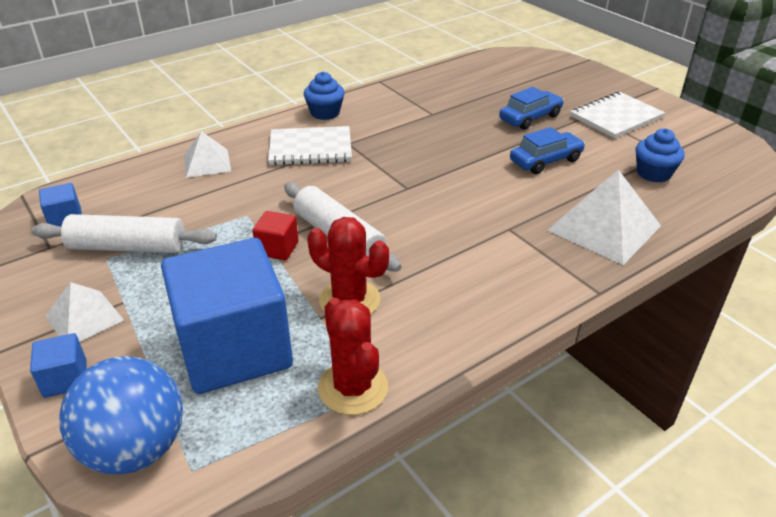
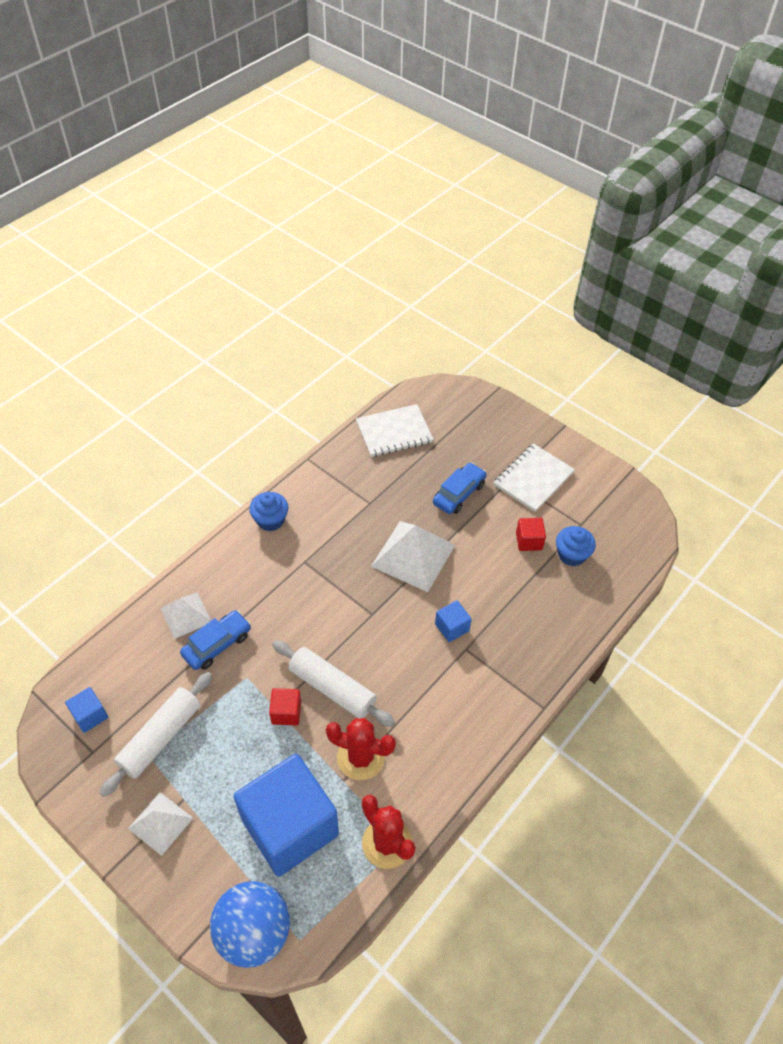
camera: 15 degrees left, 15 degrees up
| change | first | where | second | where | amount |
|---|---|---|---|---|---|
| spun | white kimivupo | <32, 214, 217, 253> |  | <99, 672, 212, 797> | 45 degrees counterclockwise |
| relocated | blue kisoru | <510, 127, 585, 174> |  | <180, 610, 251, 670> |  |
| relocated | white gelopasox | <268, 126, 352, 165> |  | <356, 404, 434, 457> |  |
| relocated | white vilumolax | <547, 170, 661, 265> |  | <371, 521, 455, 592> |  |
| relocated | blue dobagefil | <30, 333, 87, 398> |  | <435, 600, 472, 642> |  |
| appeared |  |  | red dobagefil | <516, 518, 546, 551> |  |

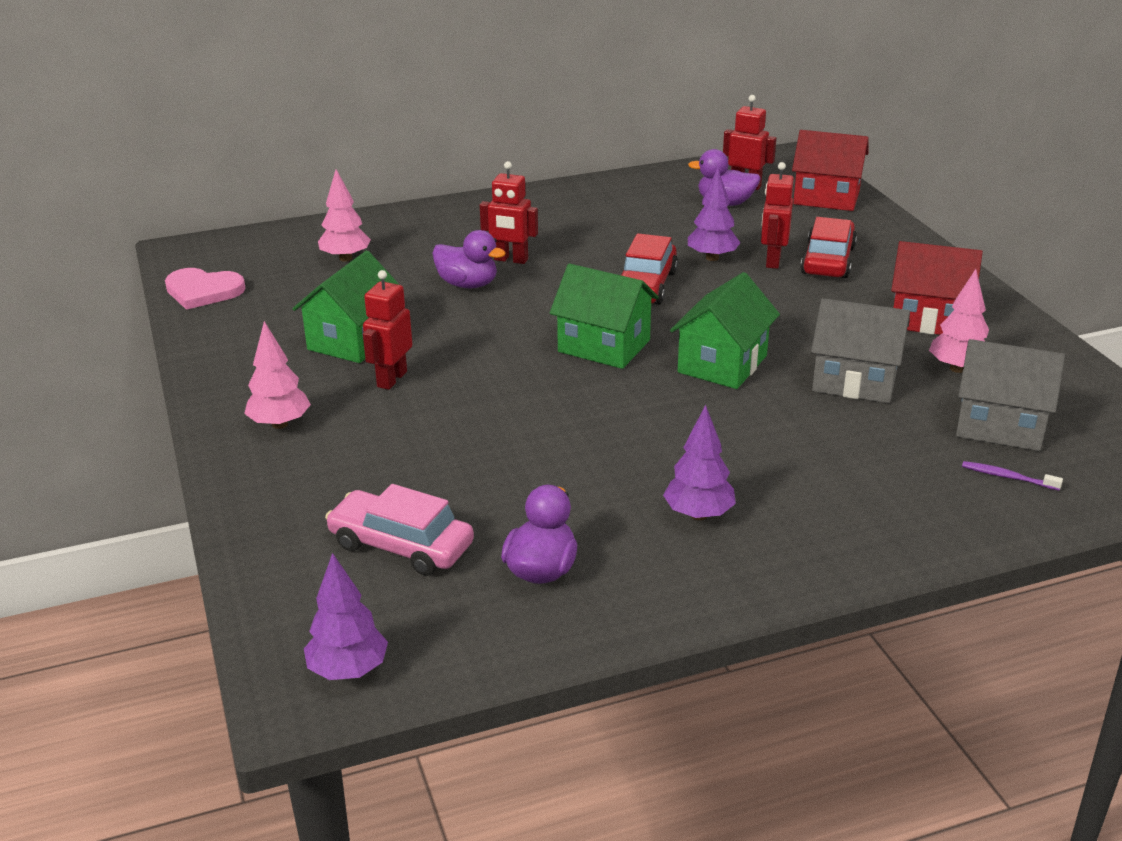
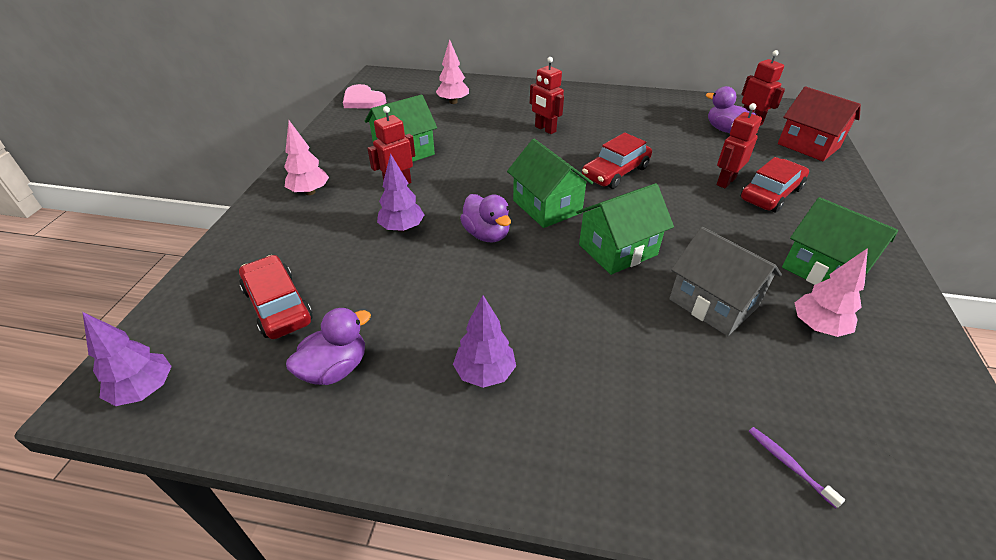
camera: 30 degrees right, 10 degrees up
| change | first | where | second | where | amount |
|---|---|---|---|---|---|
| colour | pink kisoru | <325, 484, 474, 576> | red kisoru | <239, 255, 313, 339> |  |
| relocated | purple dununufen | <688, 168, 740, 261> |  | <377, 153, 424, 232> |  |
| relocated | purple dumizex | <432, 230, 506, 288> |  | <460, 194, 511, 242> |  |
| colour | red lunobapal | <891, 241, 983, 335> | green lunobapal | <782, 197, 898, 285> |  |
| missing | grey lunobapal | <956, 339, 1065, 451> |  |  |  |

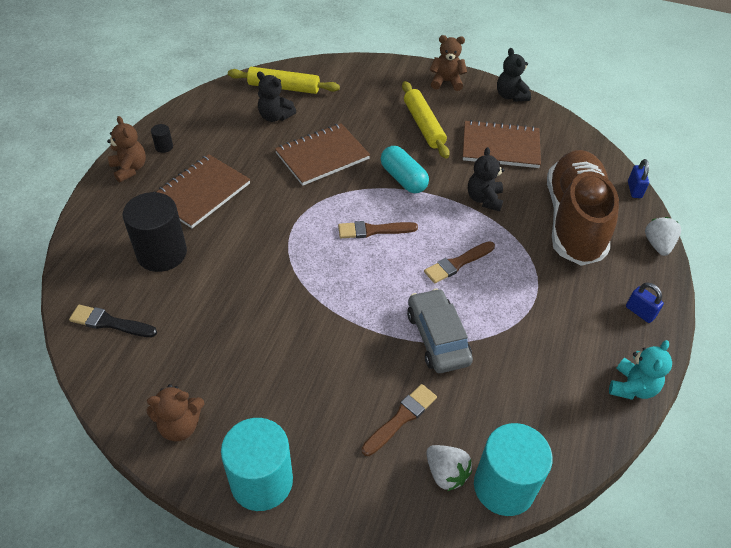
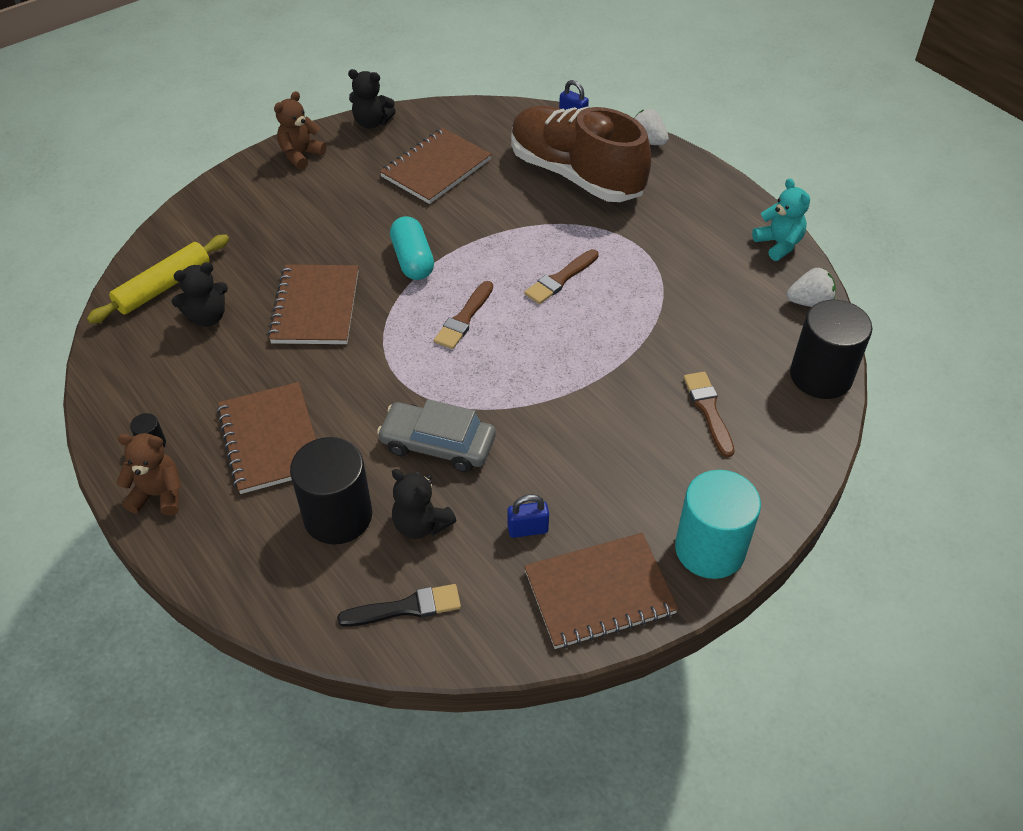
camera: 55 degrees left, 0 degrees up
| change | first | where | second | where | amount |
|---|---|---|---|---|---|
| spun | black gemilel | <69, 305, 157, 337> |  | <337, 584, 461, 627> | 150 degrees counterclockwise |
| relocated | grey kisoru | <407, 288, 473, 373> |  | <377, 399, 496, 472> |  |
| spun | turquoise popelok | <381, 146, 429, 193> |  | <390, 216, 434, 280> | 75 degrees clockwise |
| relocated | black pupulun | <468, 147, 504, 212> |  | <392, 469, 457, 539> |  |
| relocated | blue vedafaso | <626, 282, 664, 323> |  | <507, 494, 549, 538> |  |
| spun | brown gemilel | <424, 241, 495, 283> |  | <524, 249, 599, 304> | 45 degrees clockwise |
| exchanged | brown pupulun | <146, 384, 204, 441> | brown gelopasox | <524, 533, 678, 649> |  |
| relocated | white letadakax | <426, 445, 472, 491> |  | <786, 268, 836, 307> |  |
| colour | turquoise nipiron | <474, 423, 553, 516> | black nipiron | <790, 300, 872, 399> |  |
| missing | yellow kimivupo | <402, 81, 450, 159> |  |  |  |

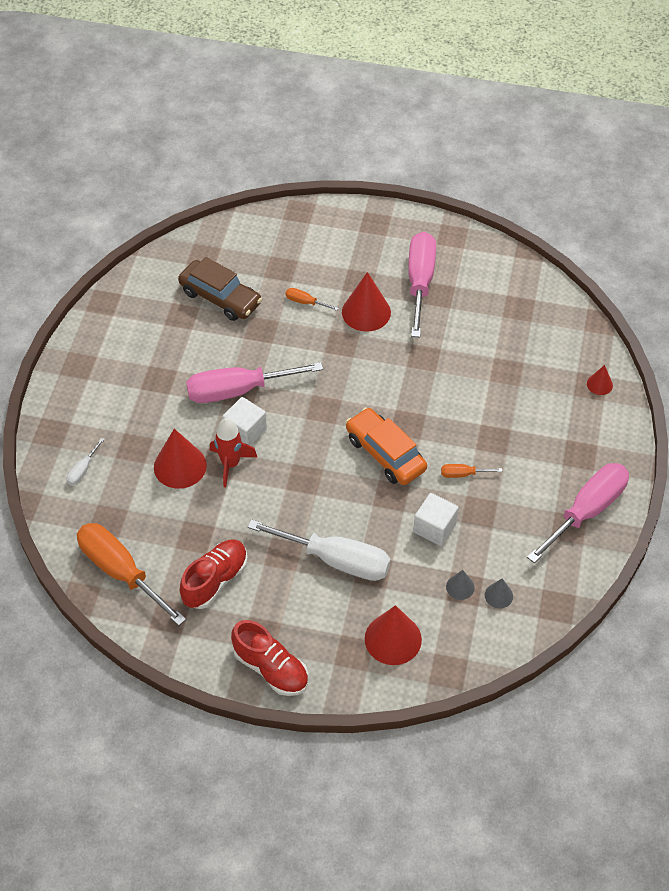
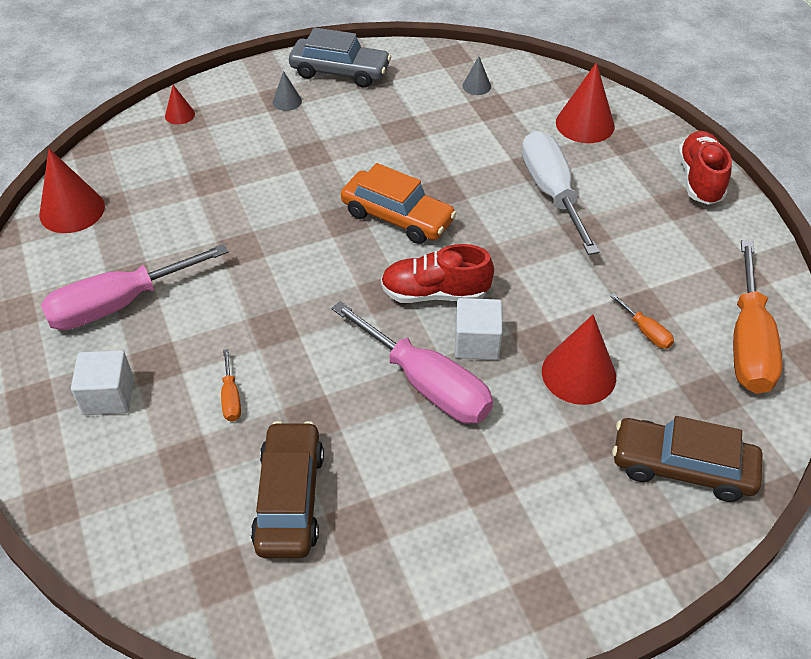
camera: 125 degrees left, 5 degrees down
| change | first | where | second | where | amount |
|---|---|---|---|---|---|
| relocated | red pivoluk | <342, 272, 391, 332> |  | <39, 149, 105, 233> |  |
| relocated | white dobagefil | <413, 493, 459, 546> |  | <71, 350, 134, 415> |  |
| relocated | grey pivoluk | <446, 570, 475, 600> |  | <273, 71, 302, 111> |  |
| exchanged | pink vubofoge | <527, 463, 629, 563> | grey kisoru | <289, 27, 391, 88> |  |
| spun | orange kisoru | <346, 407, 427, 485> |  | <341, 163, 457, 244> | 75 degrees counterclockwise |
| relocated | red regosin | <180, 539, 248, 609> |  | <381, 244, 494, 303> |  |
| relocated | orange vubofoge | <441, 464, 502, 478> |  | <609, 293, 674, 349> |  |
| exchanged | white vubofoge | <66, 438, 105, 485> | brown kisoru | <612, 416, 762, 502> |  |
| missing | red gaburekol | <210, 418, 257, 487> |  |  |  |

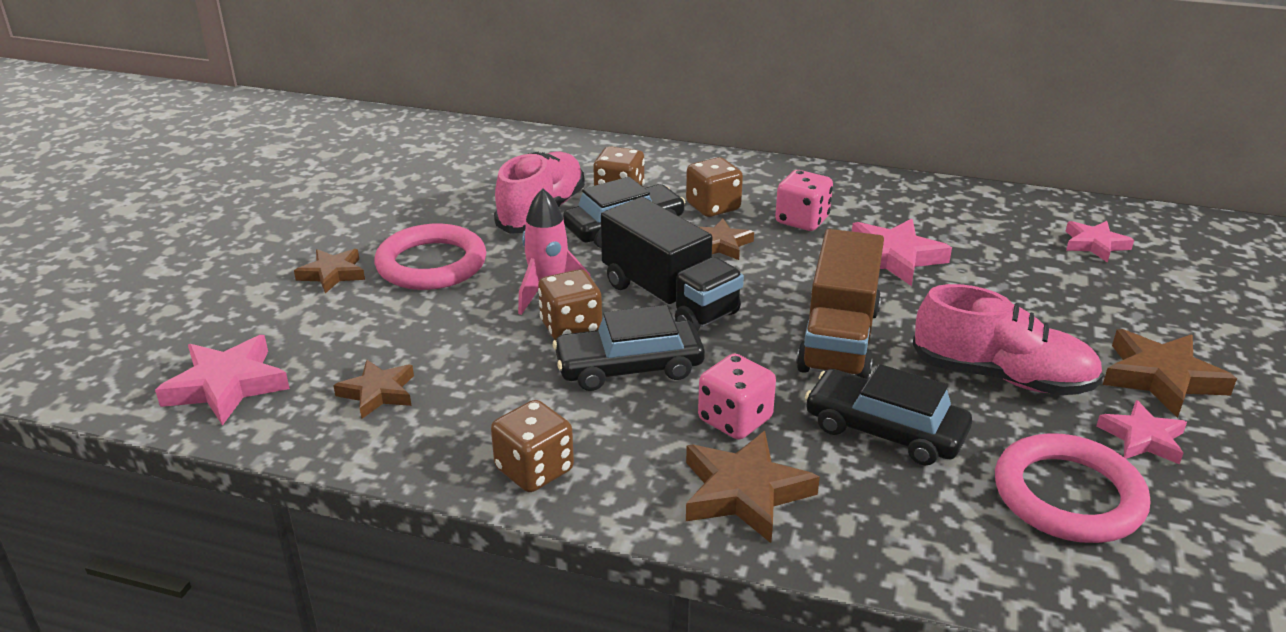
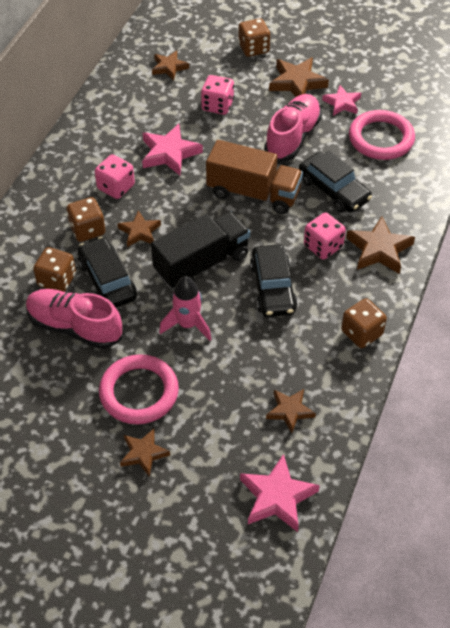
camera: 85 degrees left, 20 degrees up
| change | first | where | second | where | amount |
|---|---|---|---|---|---|
| colour | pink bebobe | <1066, 221, 1134, 263> | brown bebobe | <152, 51, 189, 80> |  |
| appeared |  |  | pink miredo | <201, 75, 234, 115> |  |
| relocated | brown miredo | <538, 269, 602, 340> |  | <238, 18, 270, 57> |  |
| spun | black kisoru | <805, 364, 972, 466> |  | <299, 151, 372, 213> | 75 degrees counterclockwise |

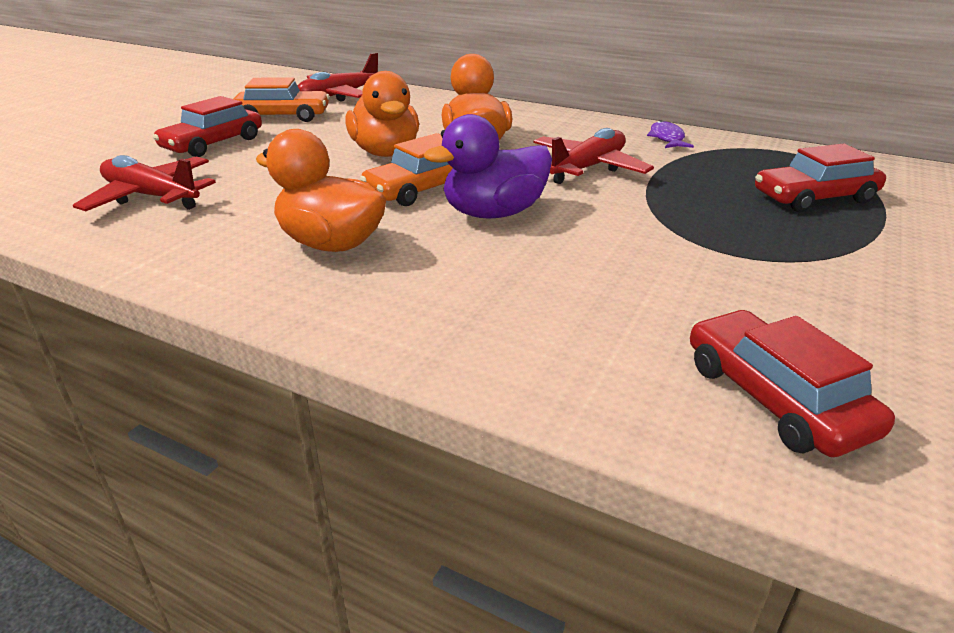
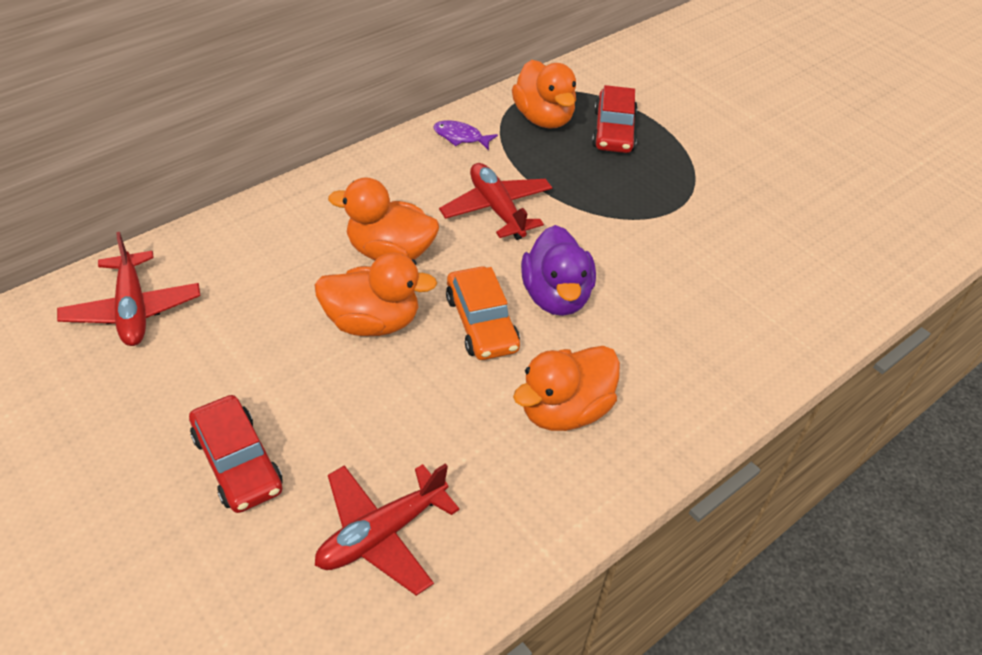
camera: 70 degrees left, 15 degrees up
| change | first | where | second | where | amount |
|---|---|---|---|---|---|
| appeared |  |  | orange dumizex | <512, 60, 576, 129> |  |
| missing | orange kisoru | <234, 77, 330, 122> |  |  |  |
| missing | red kisoru | <690, 310, 895, 457> |  |  |  |

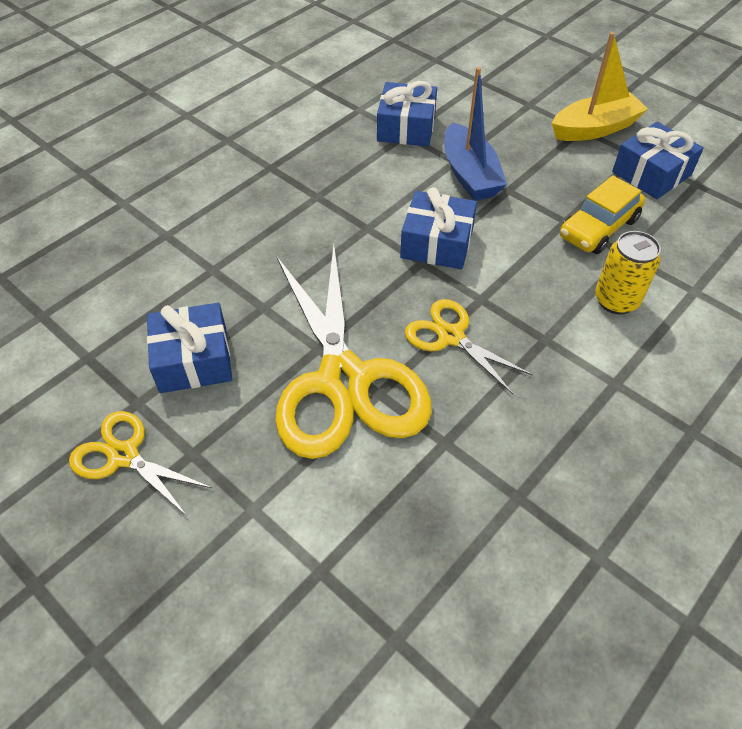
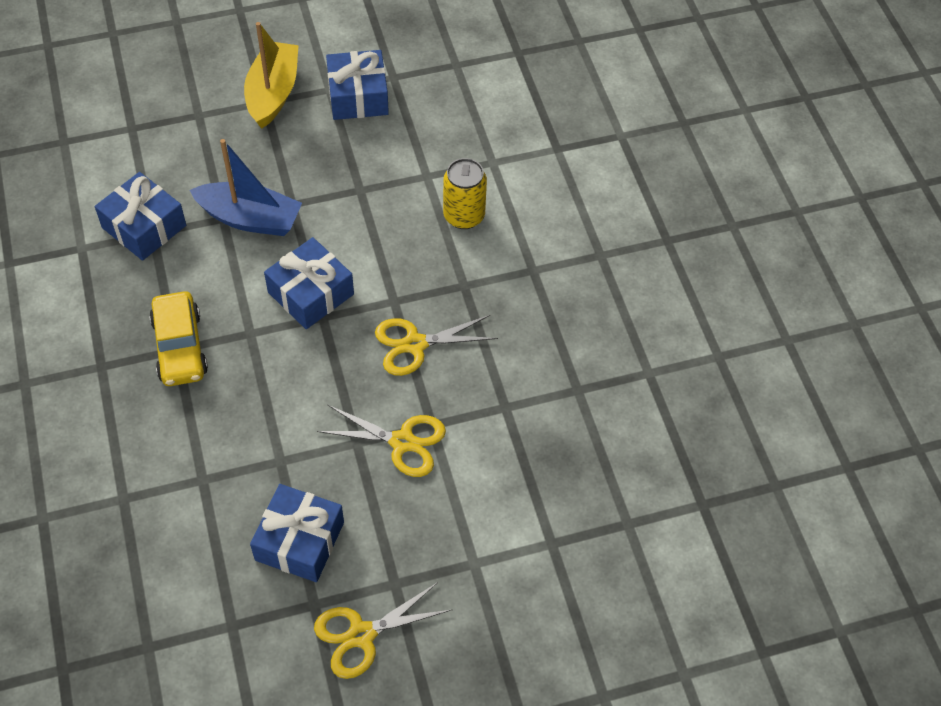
camera: 60 degrees left, 5 degrees up
| change | first | where | second | where | amount |
|---|---|---|---|---|---|
| relocated | yellow kisoru | <560, 175, 645, 254> |  | <149, 291, 208, 386> |  |
| size | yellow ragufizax | <275, 245, 431, 459> |  | <317, 405, 446, 477> | x0.50 |

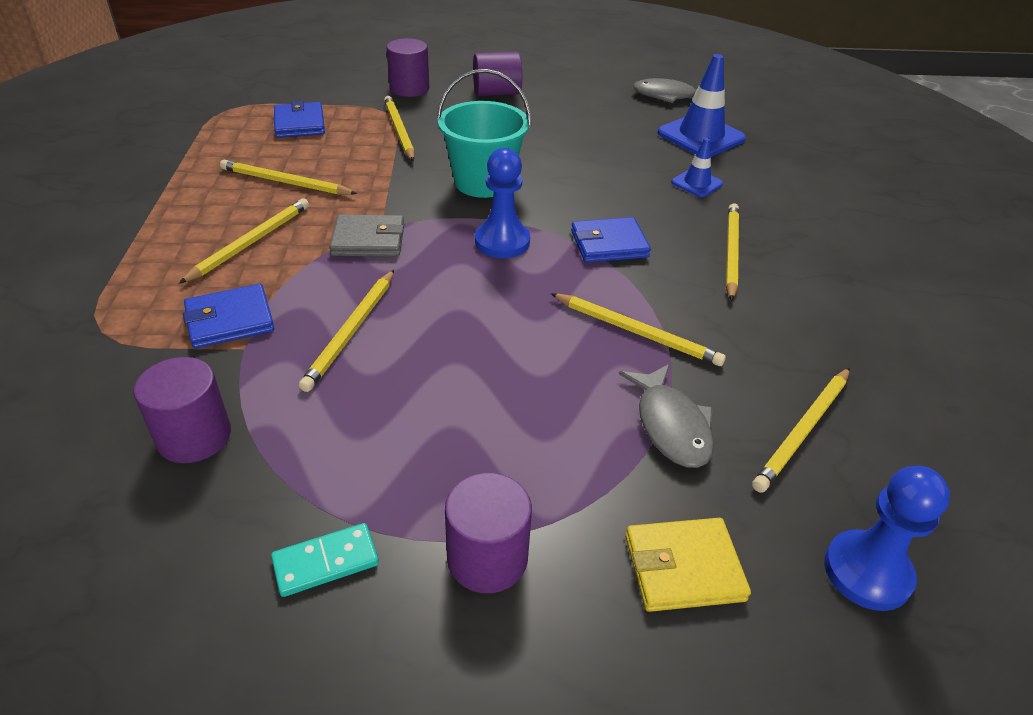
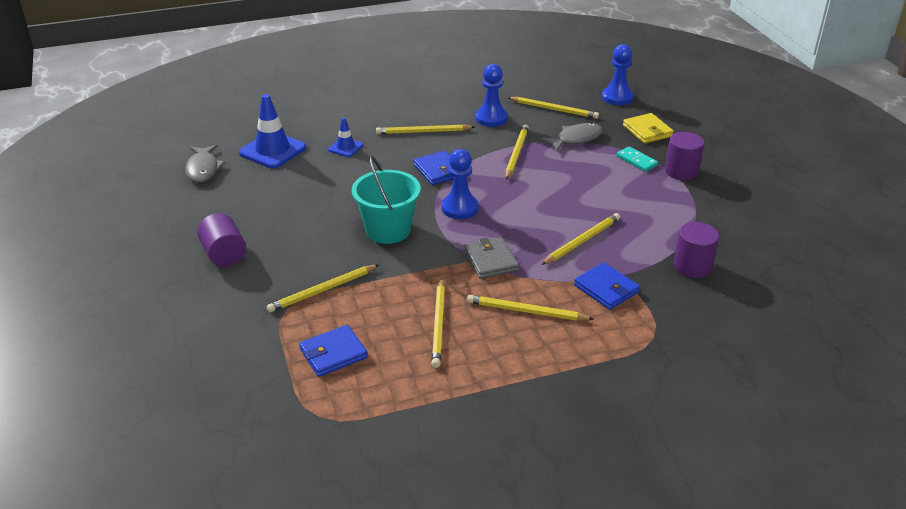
camera: 105 degrees left, 5 degrees down
| change | first | where | second | where | amount |
|---|---|---|---|---|---|
| appeared |  |  | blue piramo | <476, 64, 508, 127> |  |
| spun | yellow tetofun | <299, 270, 394, 392> |  | <541, 213, 620, 265> | 45 degrees counterclockwise |
| relocated | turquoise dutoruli | <271, 523, 379, 597> |  | <616, 146, 658, 172> |  |
| missing | purple nipiron | <386, 38, 429, 97> |  |  |  |

